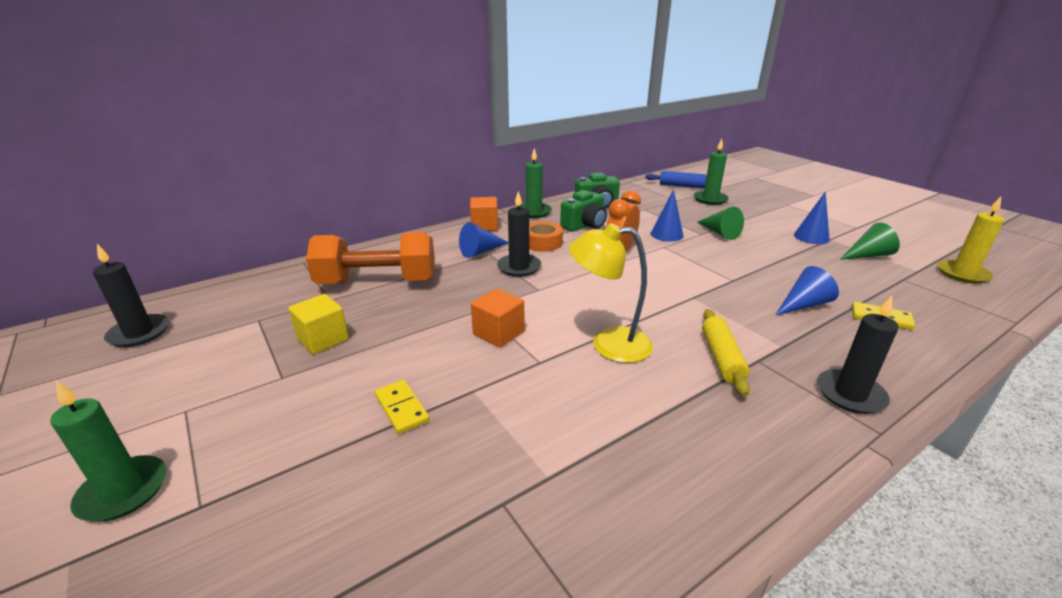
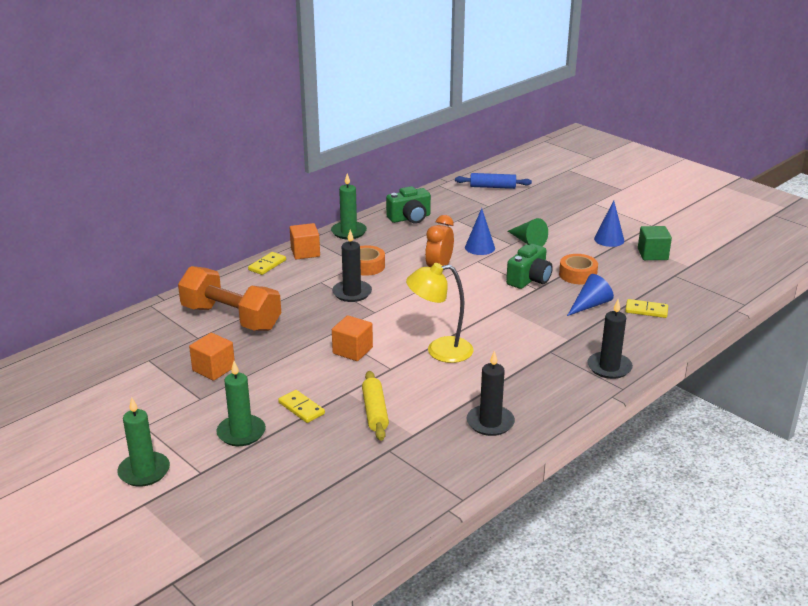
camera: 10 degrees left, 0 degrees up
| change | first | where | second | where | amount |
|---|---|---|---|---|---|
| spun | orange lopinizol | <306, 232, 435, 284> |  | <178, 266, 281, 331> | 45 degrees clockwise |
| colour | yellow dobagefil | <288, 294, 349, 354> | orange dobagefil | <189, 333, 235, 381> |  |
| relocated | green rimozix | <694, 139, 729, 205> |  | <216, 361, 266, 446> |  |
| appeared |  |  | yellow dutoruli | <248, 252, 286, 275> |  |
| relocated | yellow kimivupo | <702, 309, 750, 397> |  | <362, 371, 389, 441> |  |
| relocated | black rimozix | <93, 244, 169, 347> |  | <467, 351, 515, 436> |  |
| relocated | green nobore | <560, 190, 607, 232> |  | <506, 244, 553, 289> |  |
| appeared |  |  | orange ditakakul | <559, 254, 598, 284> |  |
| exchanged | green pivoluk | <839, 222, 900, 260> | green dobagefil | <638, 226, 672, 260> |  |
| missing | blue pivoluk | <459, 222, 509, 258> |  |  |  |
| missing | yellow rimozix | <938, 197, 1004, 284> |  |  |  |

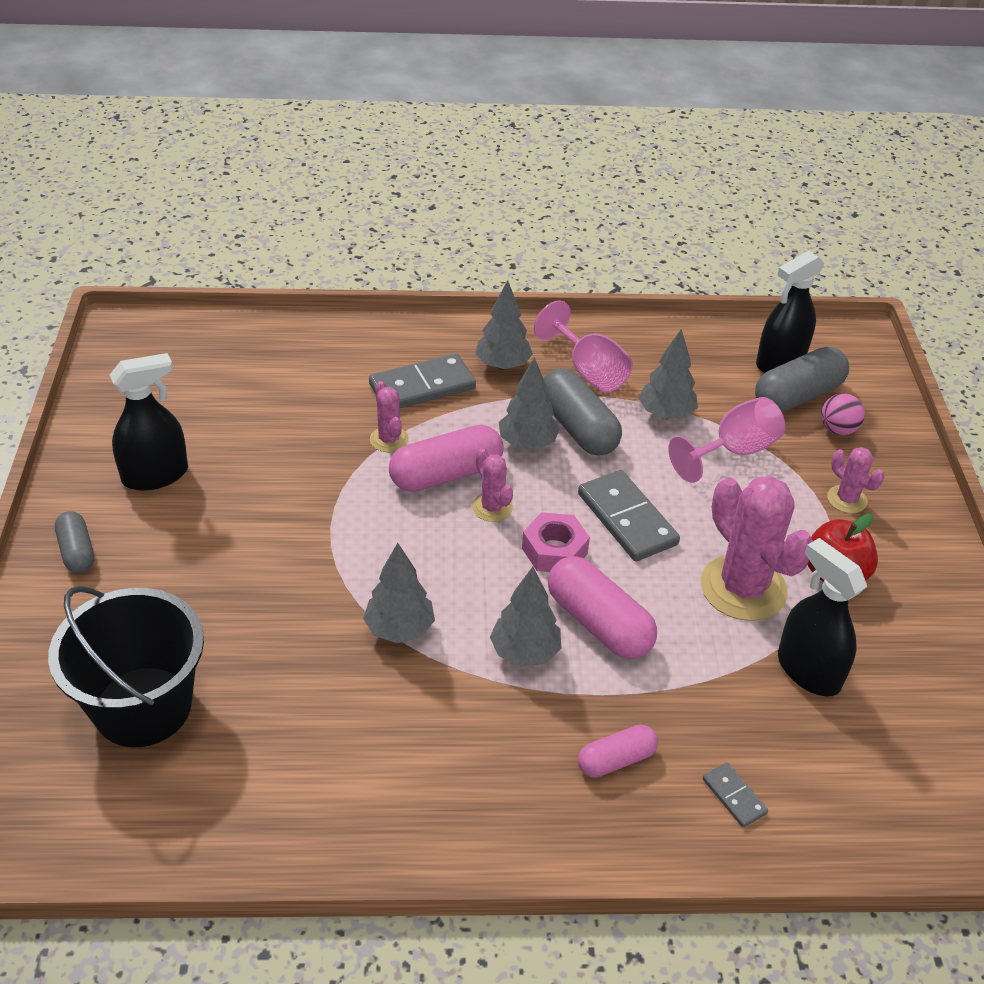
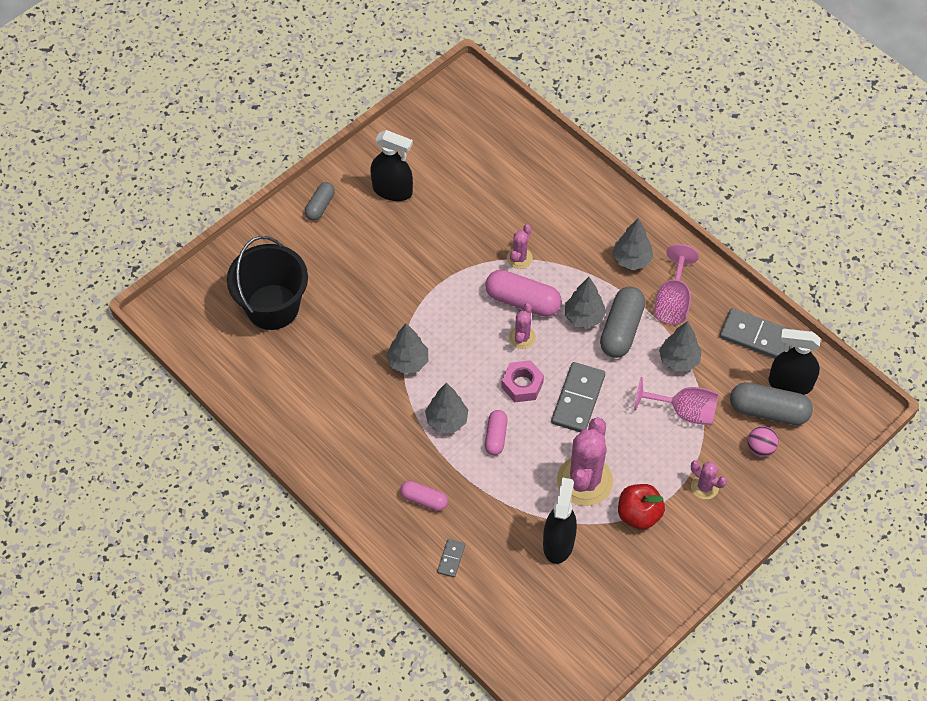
camera: 50 degrees right, 15 degrees up
| change | first | where | second | where | amount |
|---|---|---|---|---|---|
| size | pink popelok | <548, 556, 657, 659> |  | <485, 410, 508, 455> | x0.59 |
| spun | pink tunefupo | <827, 447, 885, 513> |  | <691, 460, 727, 499> | 60 degrees counterclockwise |
| relocated | grey dutoruli | <369, 354, 476, 409> |  | <719, 308, 792, 358> |  |

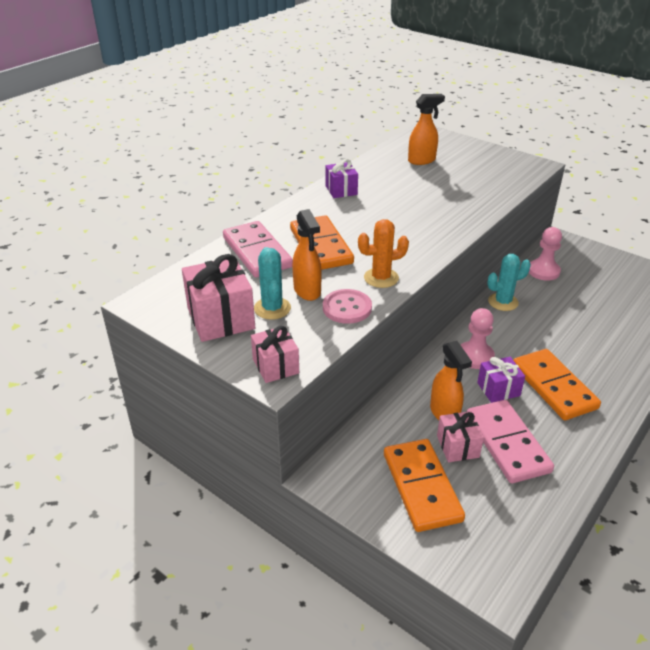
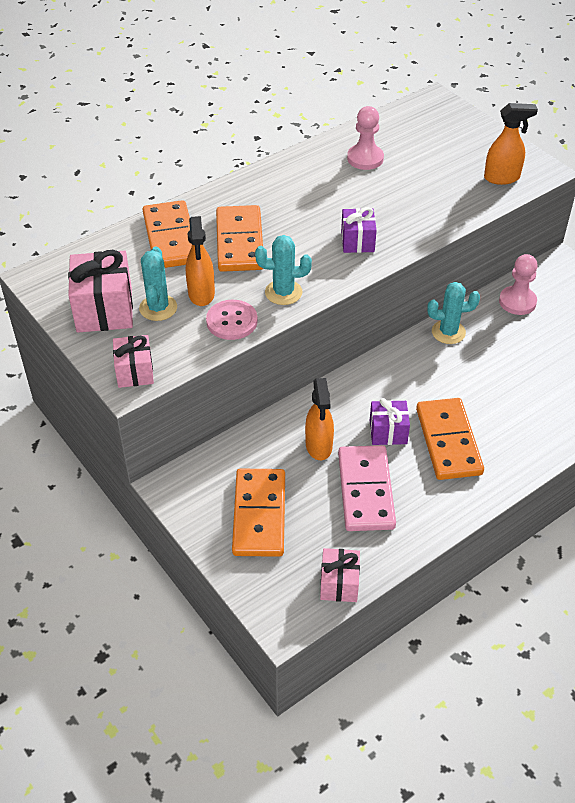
camera: 15 degrees right, 10 degrees up
| change | first | where | second | where | amount |
|---|---|---|---|---|---|
| colour | pink dutoruli | <223, 221, 293, 277> | orange dutoruli | <143, 200, 192, 268> |  |
| colour | orange tunefupo | <358, 219, 409, 288> | turquoise tunefupo | <255, 235, 312, 305> |  |
| relocated | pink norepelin | <437, 411, 484, 462> |  | <320, 548, 360, 602> |  |
| relocated | purple norepelin | <326, 159, 358, 198> |  | <341, 207, 377, 253> |  |
| relocated | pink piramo | <461, 308, 495, 369> |  | <347, 106, 384, 170> |  |
| relocated | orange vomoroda | <408, 94, 445, 165> |  | <484, 103, 538, 185> |  |

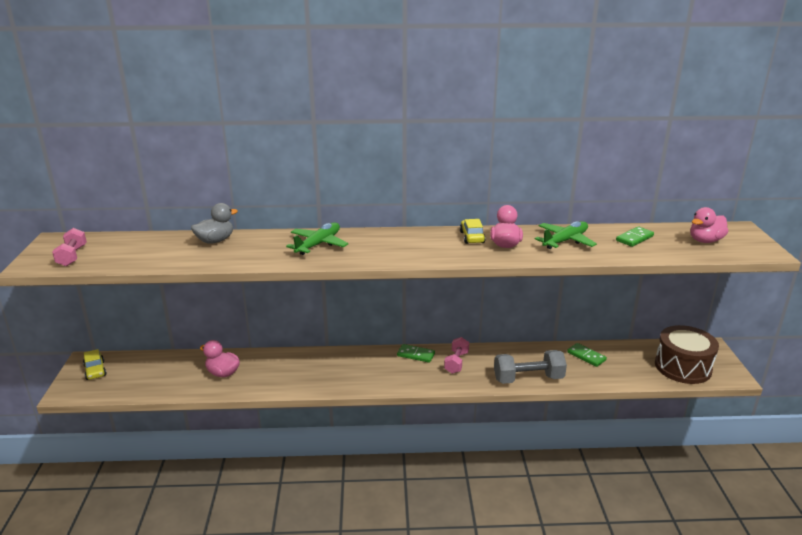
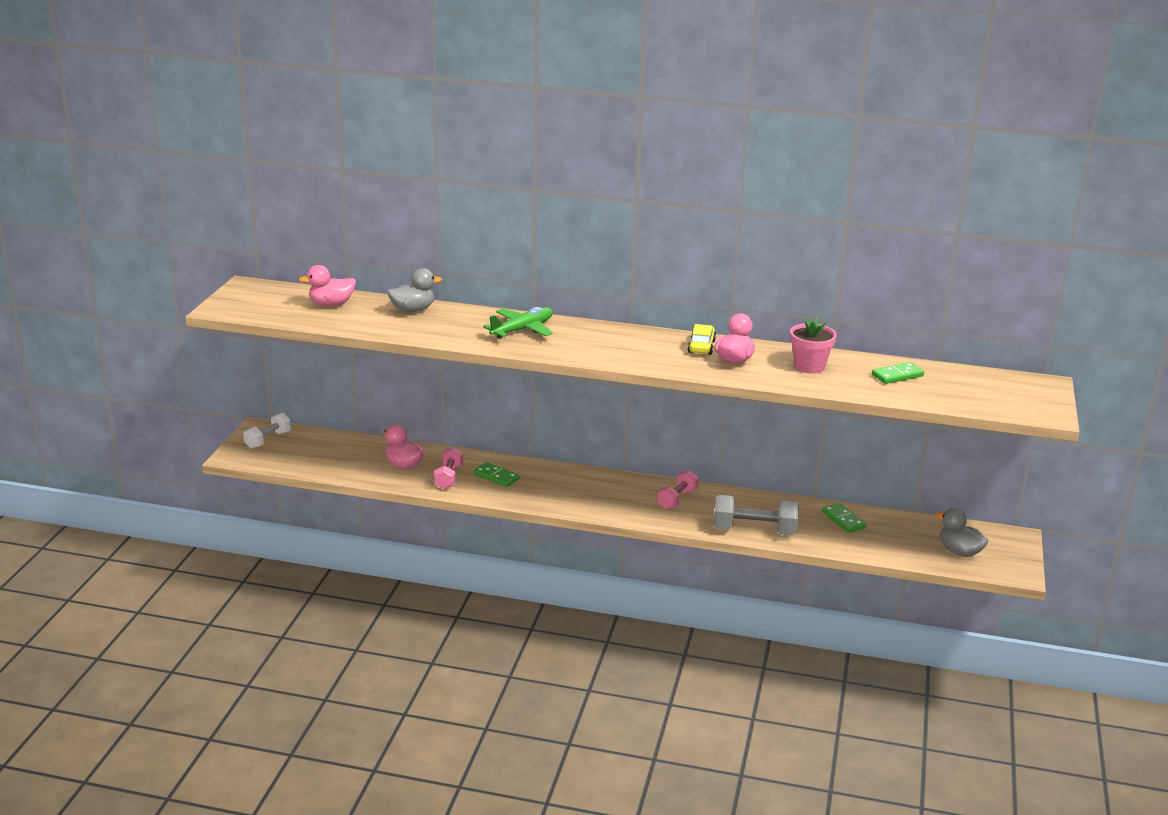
camera: 15 degrees right, 0 degrees up
| change | first | where | second | where | amount |
|---|---|---|---|---|---|
| exchanged | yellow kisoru | <83, 349, 106, 380> | white lopinizol | <243, 413, 291, 449> |  |
| relocated | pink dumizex | <690, 207, 728, 243> |  | <299, 265, 356, 306> |  |
| relocated | pink lopinizol | <52, 228, 87, 267> |  | <434, 447, 463, 489> |  |
| relocated | green dutoruli | <397, 344, 435, 363> |  | <474, 462, 519, 487> |  |
| exchanged | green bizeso | <535, 221, 597, 249> | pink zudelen | <790, 316, 837, 373> |  |
| exchanged | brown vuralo | <655, 325, 719, 384> | grey dumizex | <936, 508, 988, 557> |  |

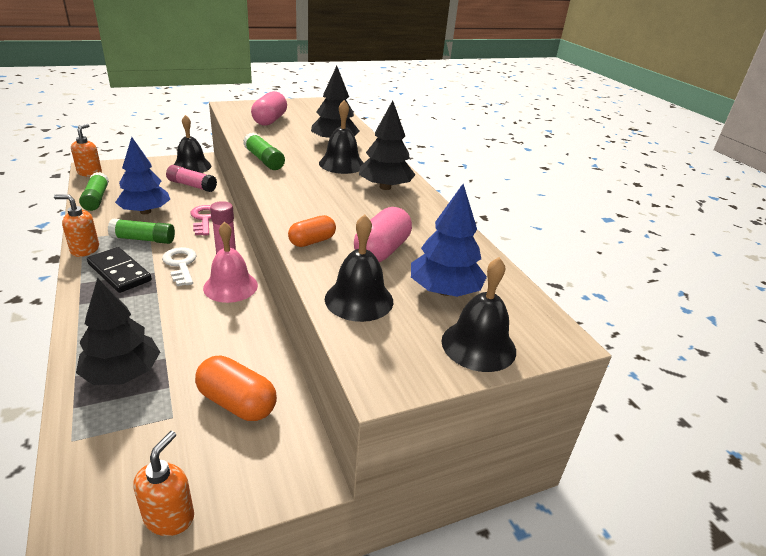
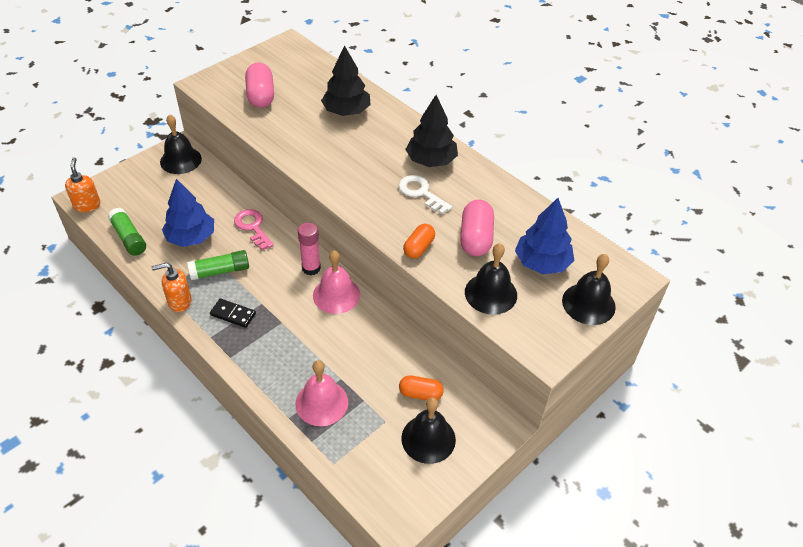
camera: 20 degrees left, 15 degrees up
| change | first | where | second | where | amount |
|---|---|---|---|---|---|
| size | black dutoruli | <87, 247, 152, 293> |  | <210, 299, 256, 328> | x0.65 |
| exchanged | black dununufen | <76, 278, 160, 385> | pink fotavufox | <295, 360, 348, 426> |  |
| relocated | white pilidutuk | <162, 247, 197, 286> |  | <398, 175, 452, 214> |  |
| size | orange popelok | <195, 355, 277, 421> |  | <399, 375, 444, 400> | x0.65 |
| relocated | black fotavufox | <319, 100, 363, 174> |  | <401, 397, 456, 464> |  |
| missing | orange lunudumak | <134, 431, 194, 536> |  |  |  |
| missing | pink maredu | <166, 165, 217, 192> |  |  |  |
| missing | green maredu | <243, 133, 285, 170> |  |  |  |

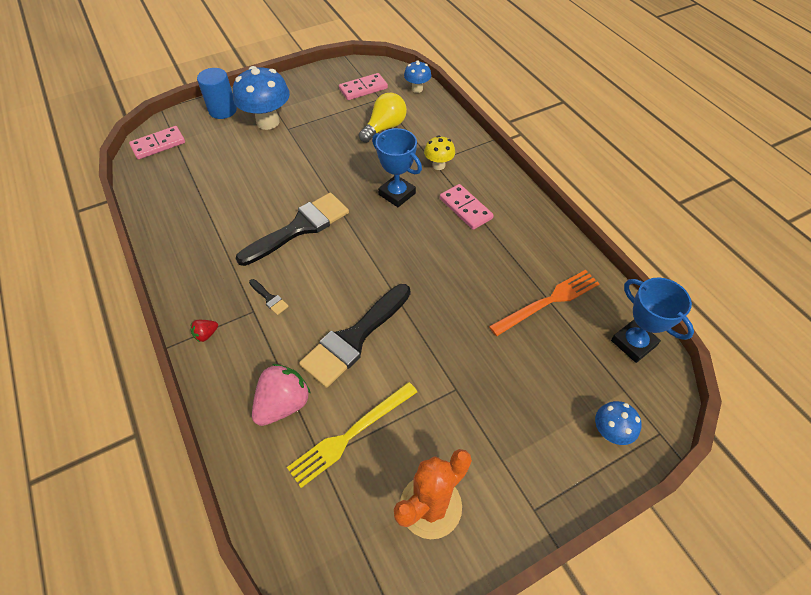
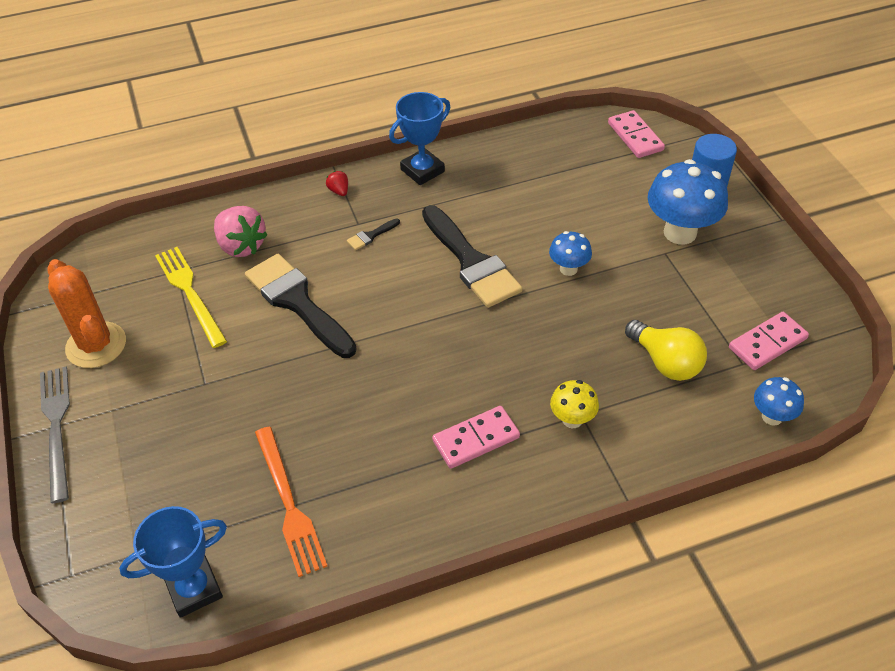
camera: 100 degrees right, 5 degrees down
| change | first | where | second | where | amount |
|---|---|---|---|---|---|
| appeared |  |  | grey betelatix | <40, 367, 70, 503> |  |
| relocated | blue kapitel | <372, 128, 422, 207> |  | <389, 92, 451, 185> |  |
| relocated | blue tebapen | <595, 401, 642, 445> |  | <549, 231, 592, 276> |  |
| spun | pink dutoruli | <339, 73, 388, 100> |  | <729, 312, 809, 370> | 75 degrees clockwise |

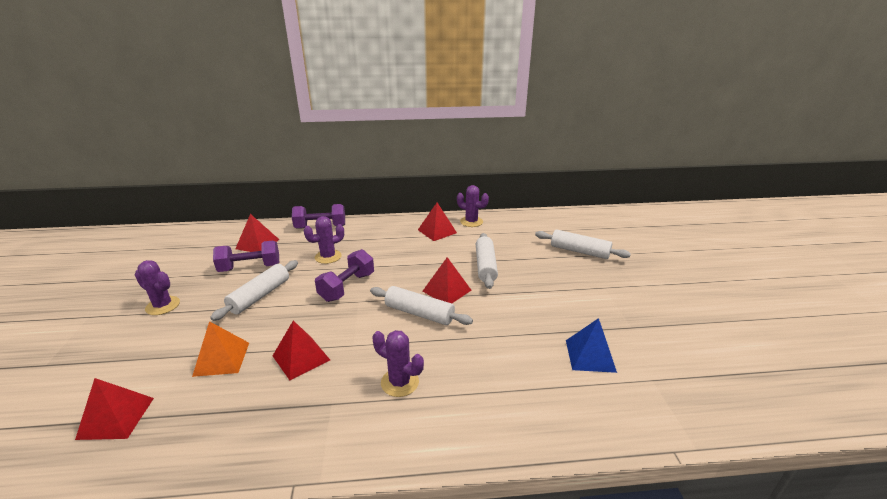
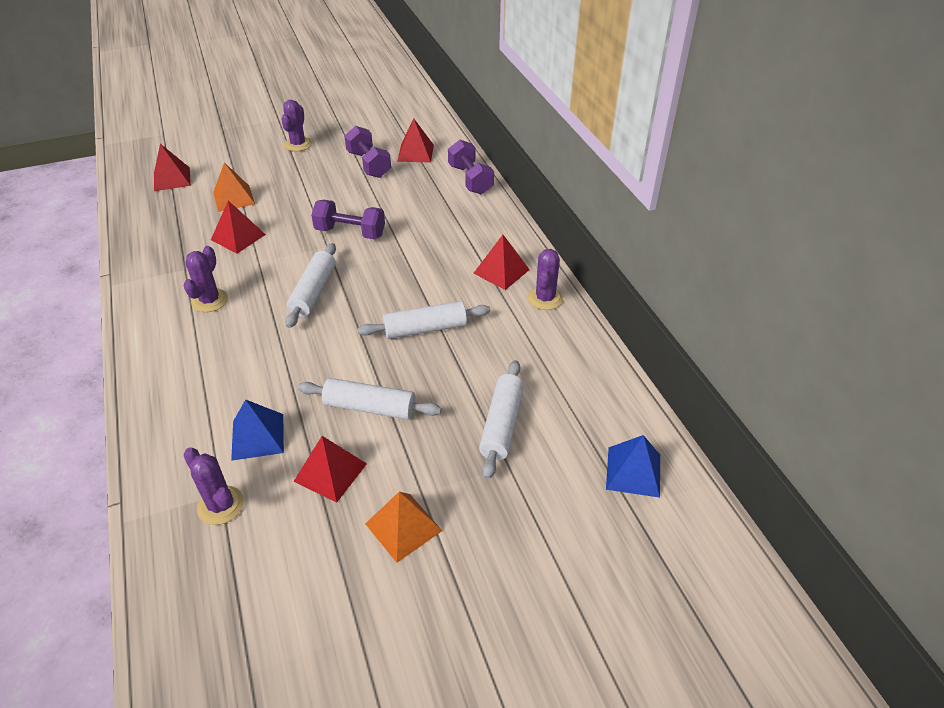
camera: 75 degrees right, 15 degrees up
| change | first | where | second | where | amount |
|---|---|---|---|---|---|
| relocated | purple tunefupo | <304, 216, 344, 264> |  | <184, 447, 244, 525> |  |
| relocated | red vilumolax | <423, 257, 472, 303> |  | <294, 436, 367, 503> |  |
| relocated | white kimivupo | <210, 260, 298, 321> |  | <298, 378, 442, 420> |  |
| appeared |  |  | orange vilumolax | <365, 492, 442, 563> |  |
| appeared |  |  | blue vilumolax | <606, 435, 660, 498> |  |

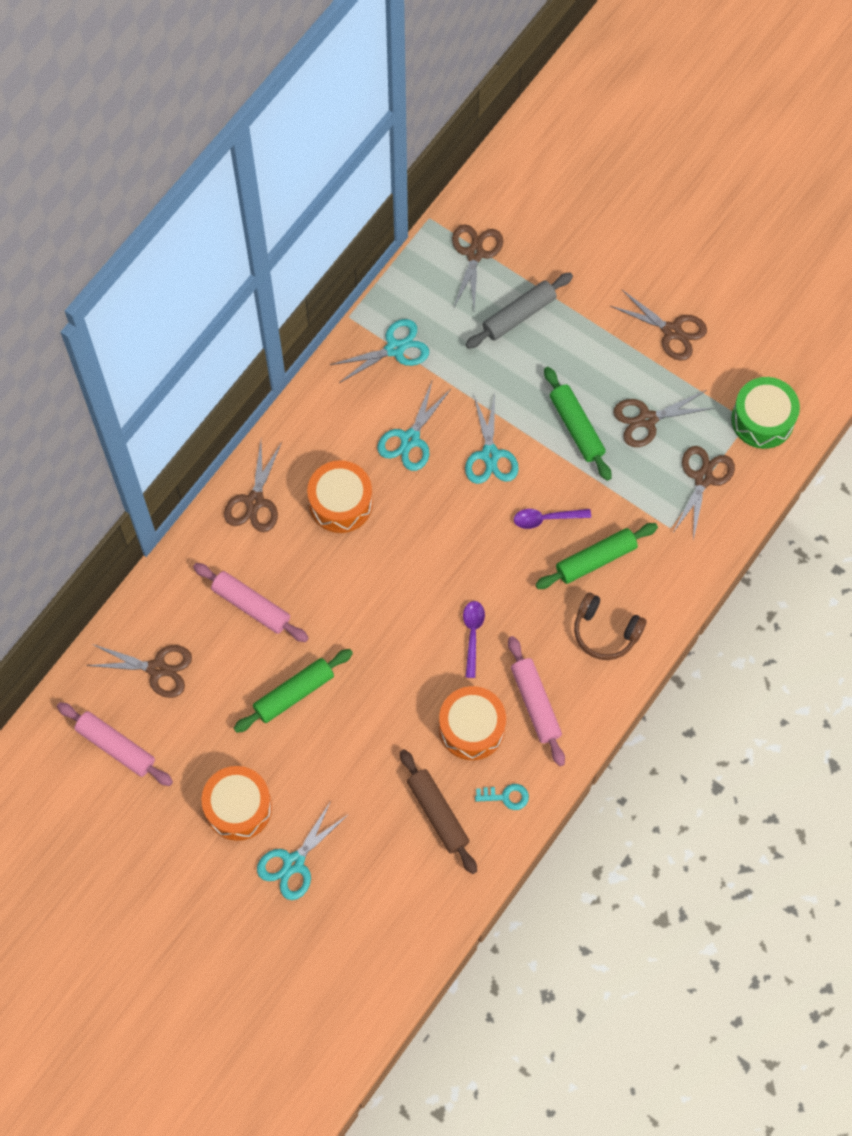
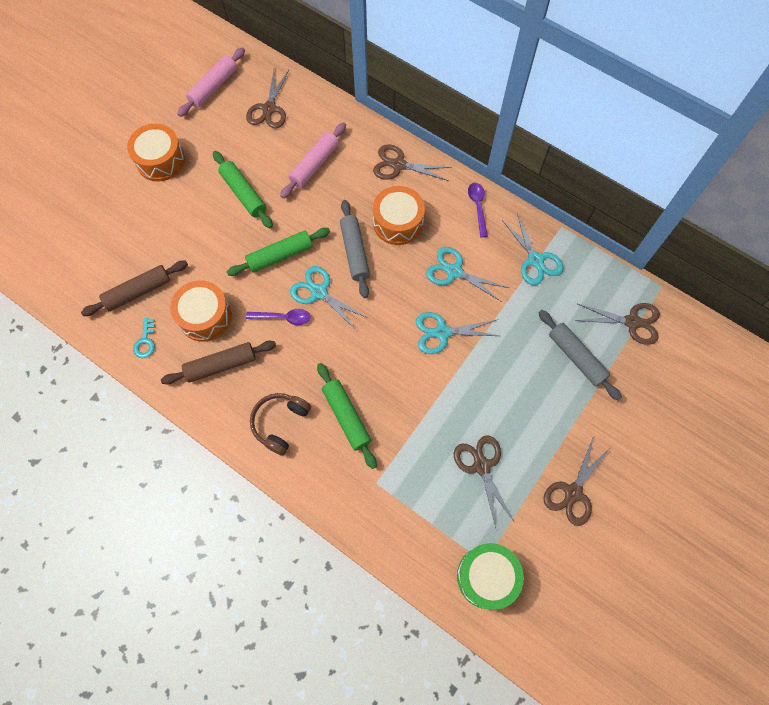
camera: 90 degrees right, 0 degrees up
| change | first | where | second | where | amount |
|---|---|---|---|---|---|
| colour | pink kimivupo | <508, 636, 565, 766> | brown kimivupo | <161, 341, 276, 384> |  |
| relocated | green kimivupo | <544, 367, 612, 481> |  | <227, 228, 330, 276> |  |
| relocated | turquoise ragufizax | <257, 801, 349, 900> |  | <290, 266, 368, 331> |  |
| appeared |  |  | grey kimivupo | <340, 200, 370, 298> |  |
| relocated | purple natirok | <514, 509, 591, 529> |  | <468, 183, 488, 237> |  |
| missing | brown ragufizax | <672, 446, 735, 540> |  |  |  |

